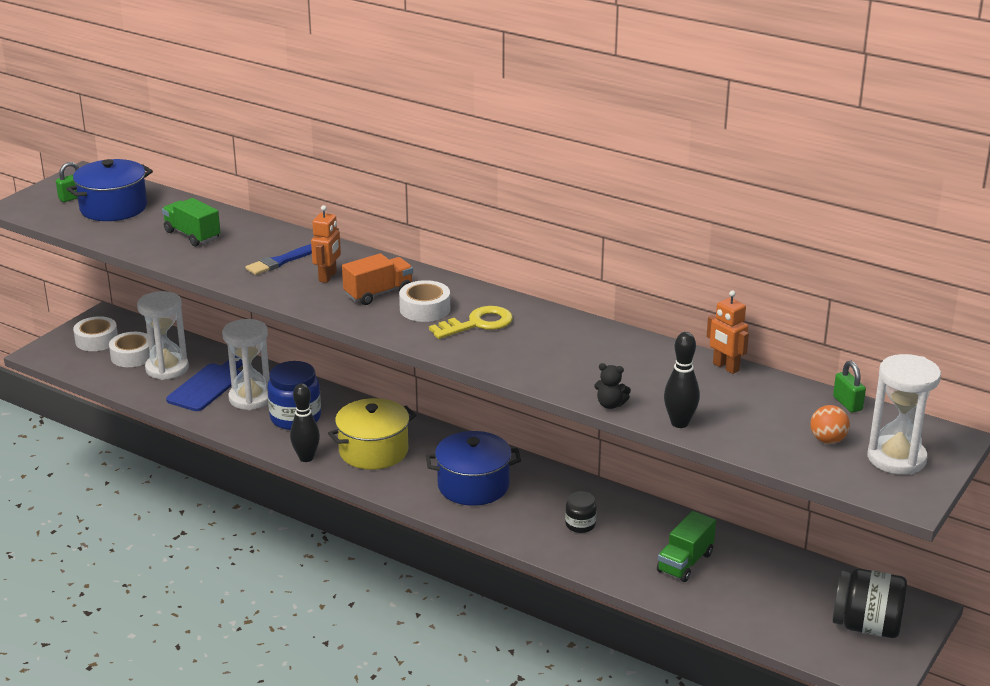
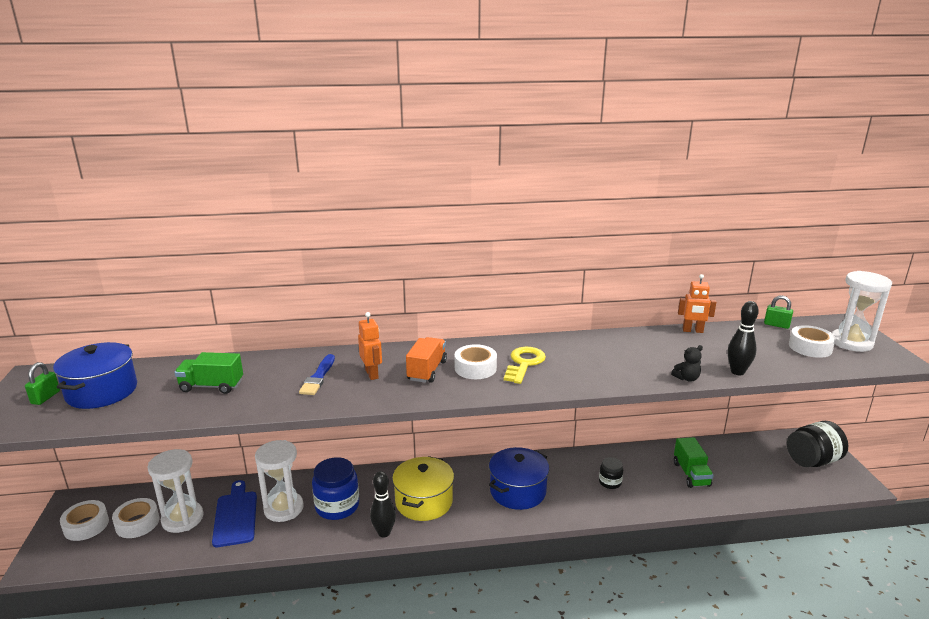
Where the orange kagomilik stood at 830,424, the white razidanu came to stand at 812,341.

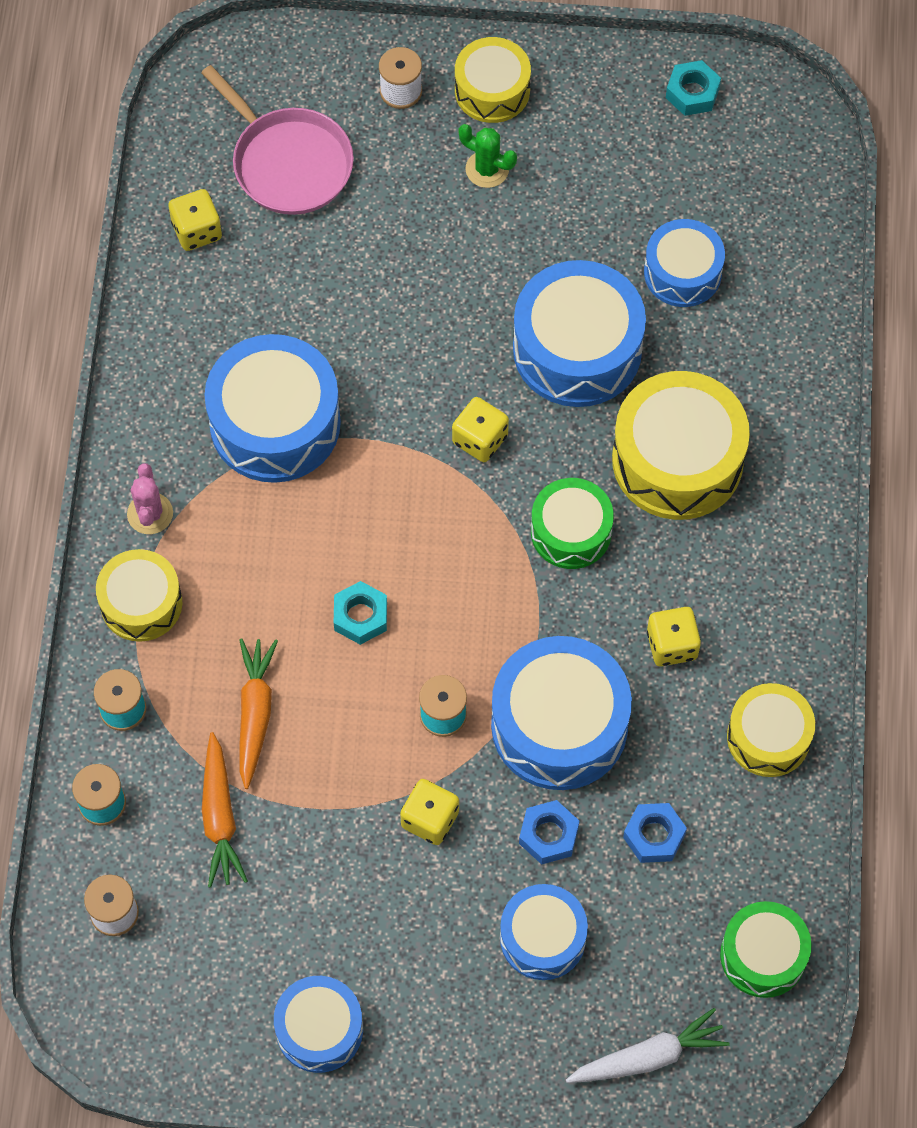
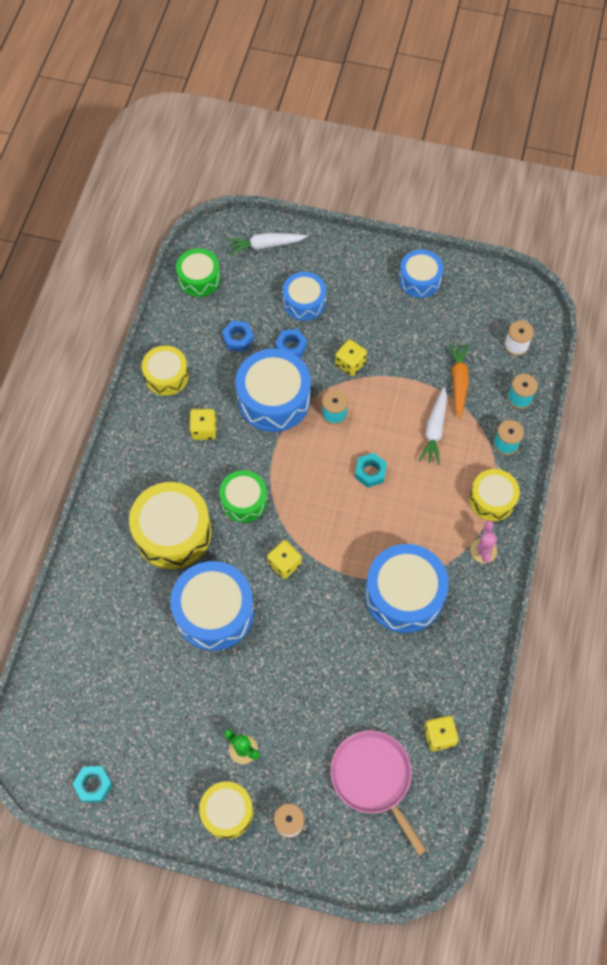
The second view lost the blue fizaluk at 684,263.
What was the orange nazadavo at 258,713 turned into the white nazadavo at 433,426.

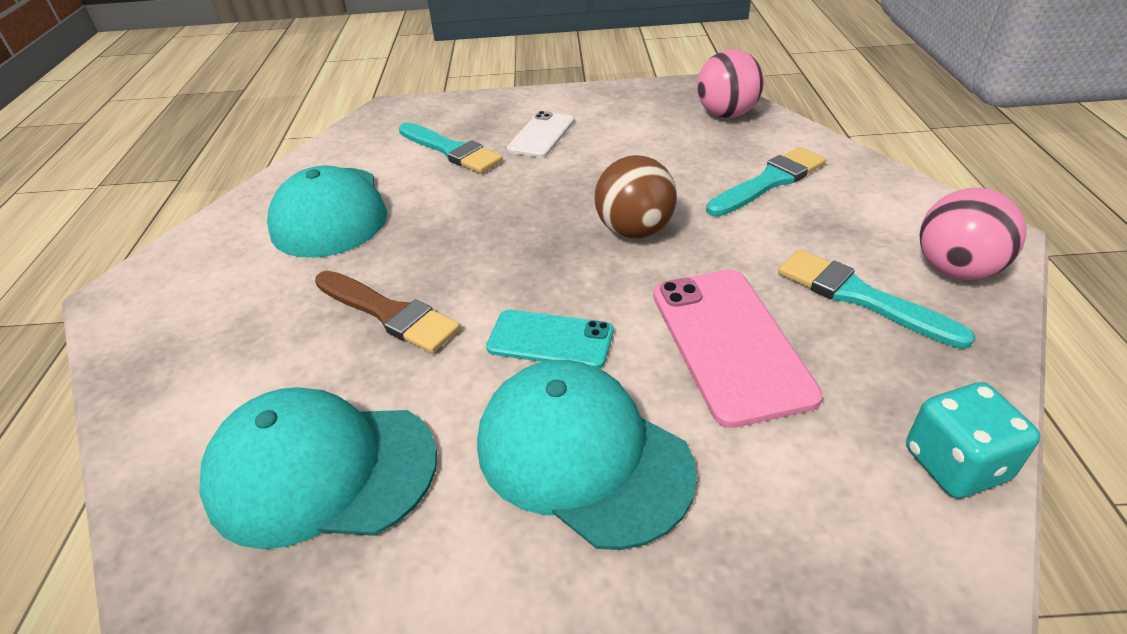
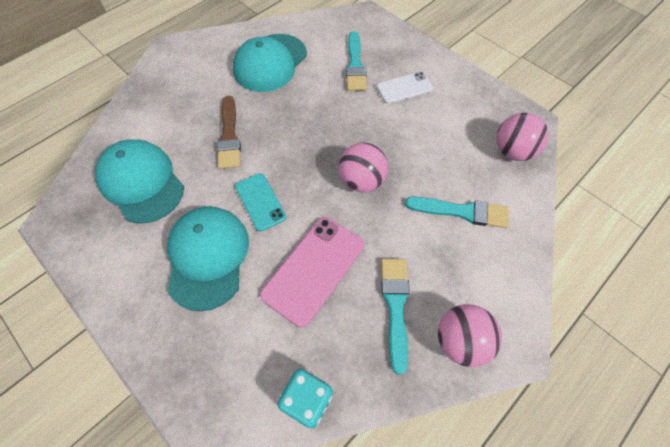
What was the brown kagomilik at 636,196 turned into the pink kagomilik at 363,167.

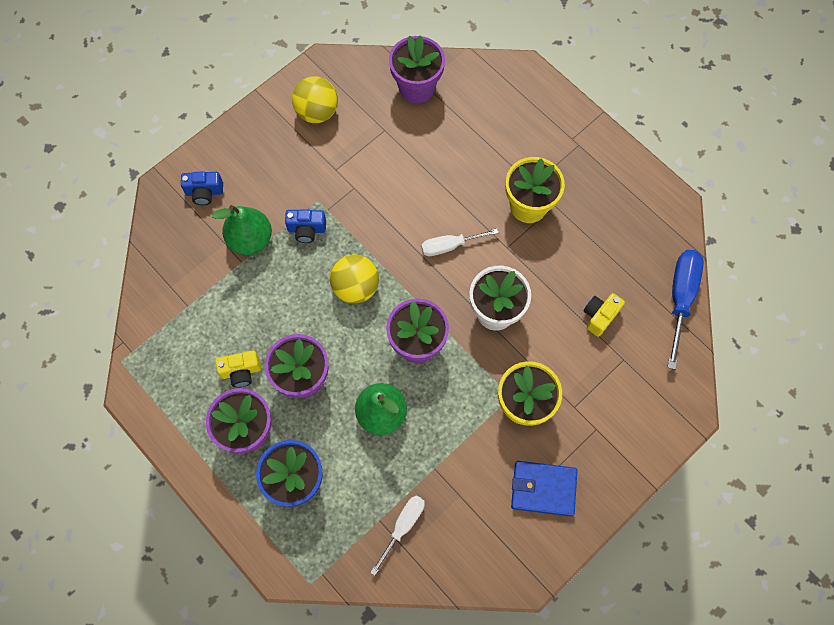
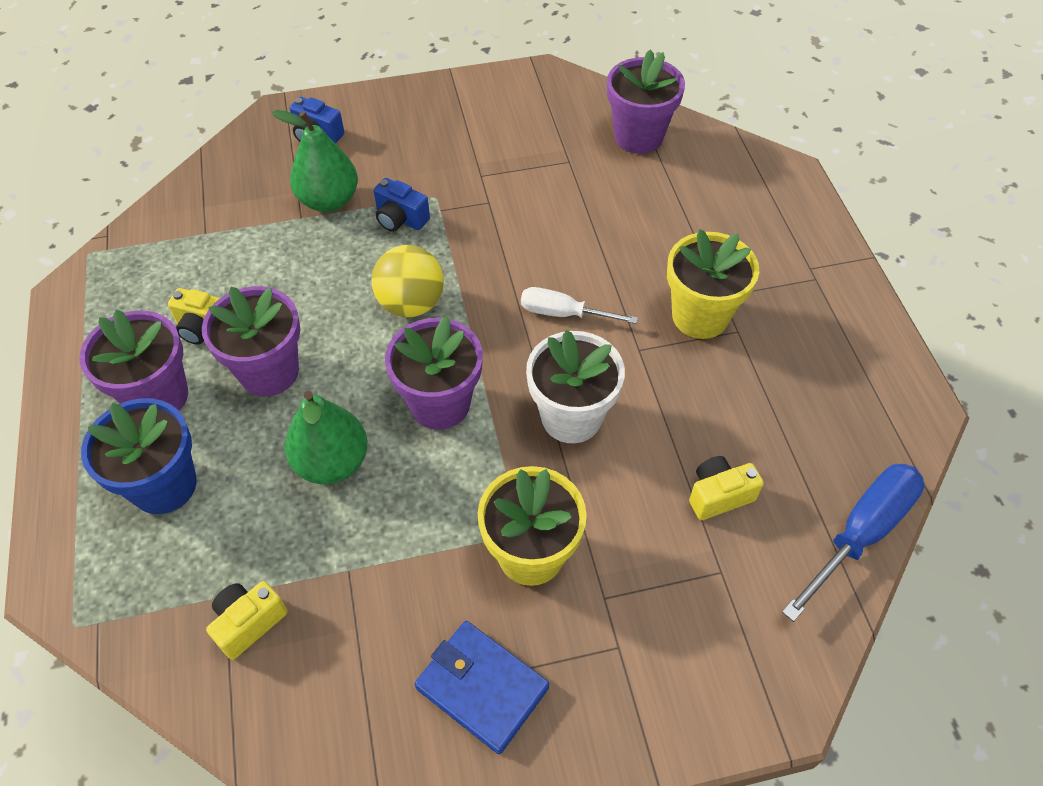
The second view lost the yellow kagomilik at 315,99.
Where the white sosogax stood at 397,535, the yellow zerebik came to stand at 246,620.

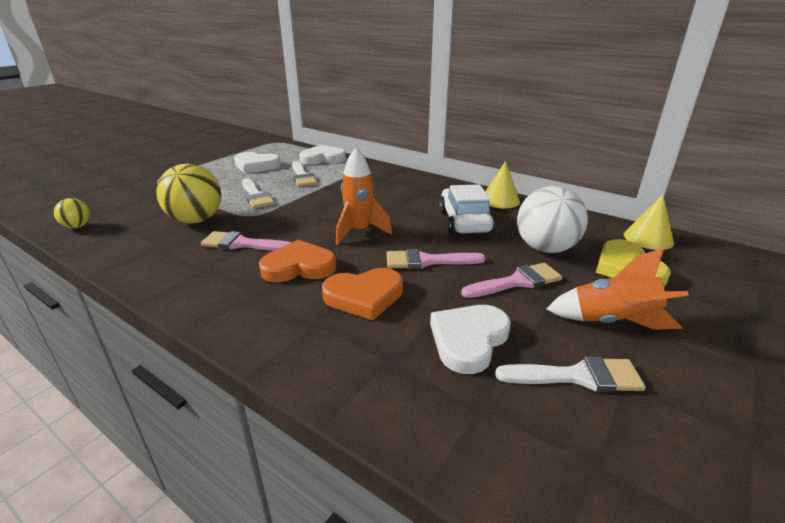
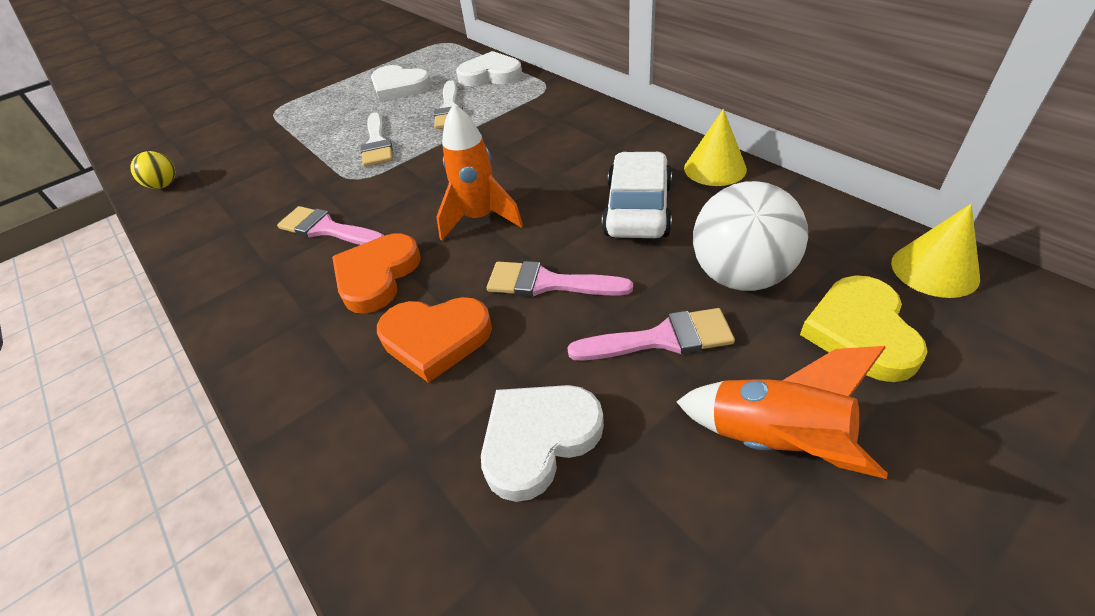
The second view lost the yellow kagomilik at 188,194.
The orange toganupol at 297,261 ended up facing another way, 75 degrees counterclockwise from before.
The second view lost the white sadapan at 570,374.

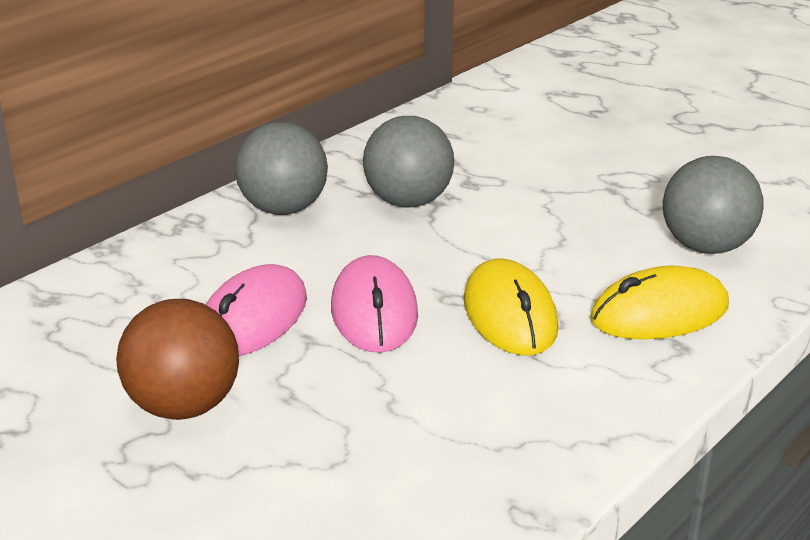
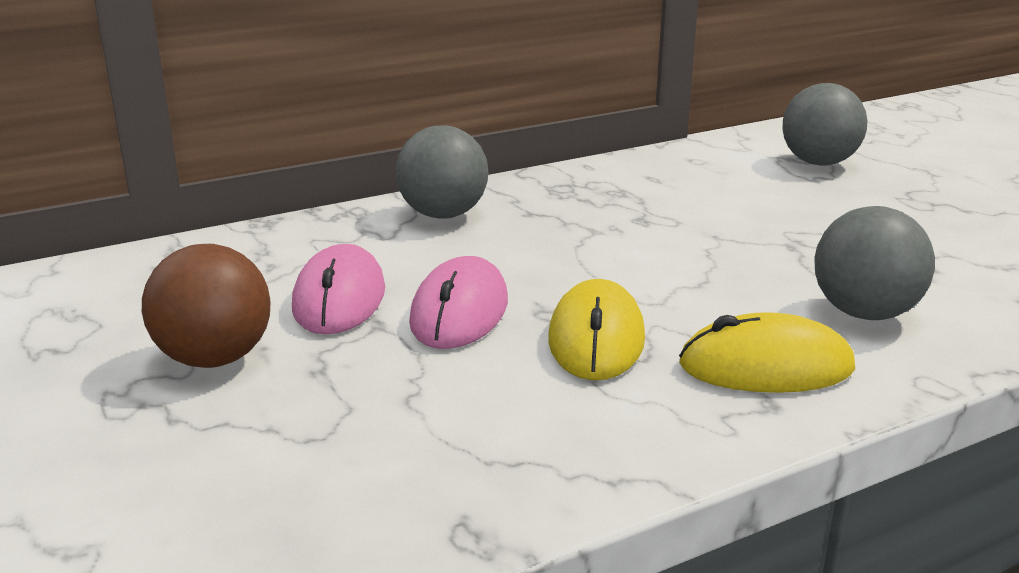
The grey kagomilik ended up elsewhere, having gone from 408,162 to 825,124.
The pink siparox at 256,310 ended up facing another way, 45 degrees counterclockwise from before.

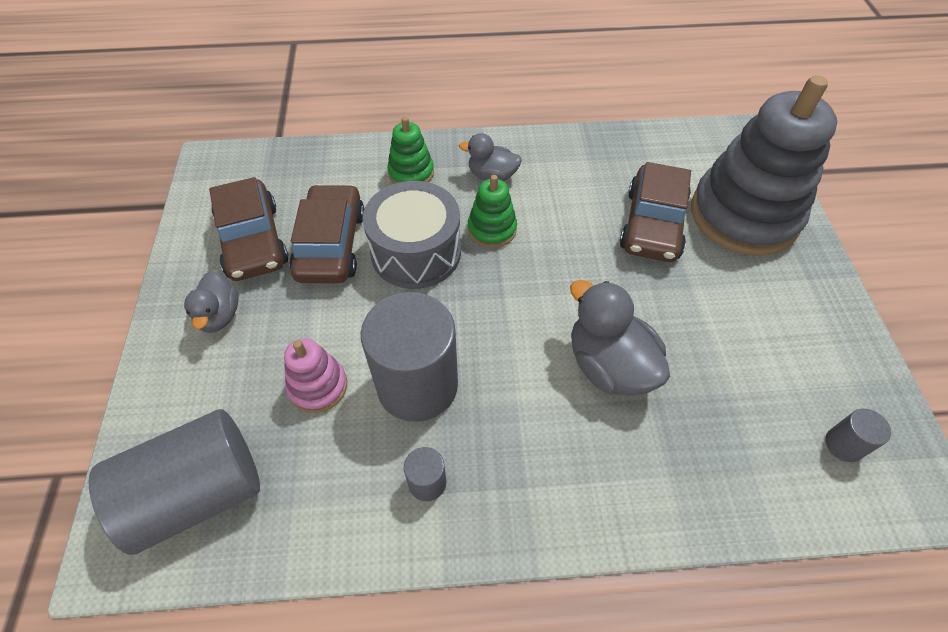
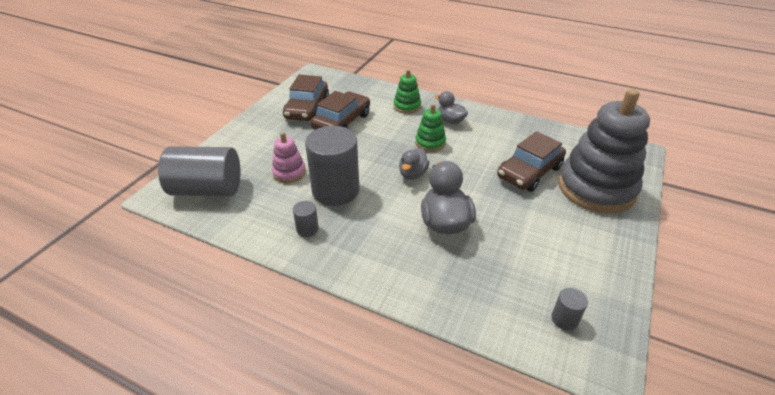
The second view lost the grey fizaluk at 412,235.
The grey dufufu ended up elsewhere, having gone from 211,302 to 414,164.

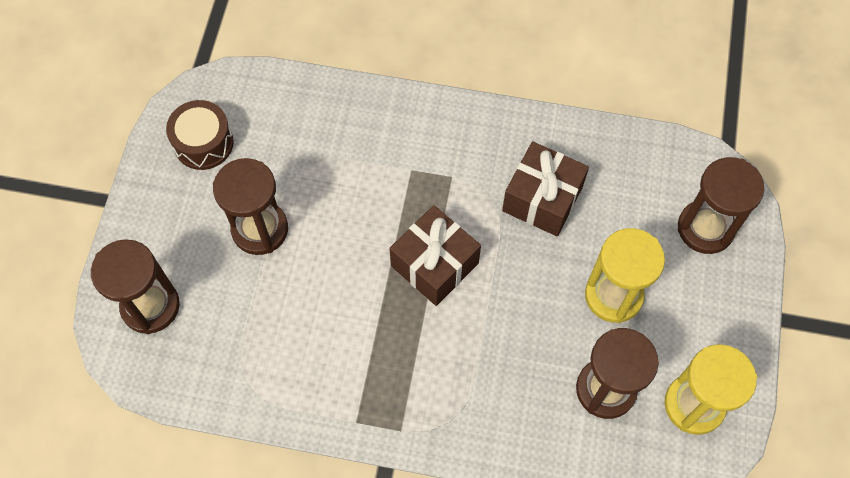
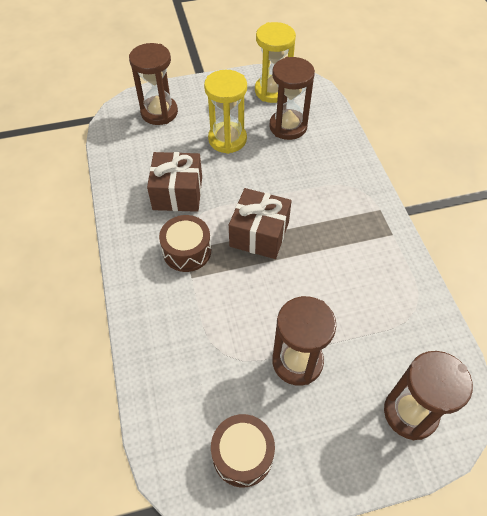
The second view gained the brown fizaluk at 185,243.

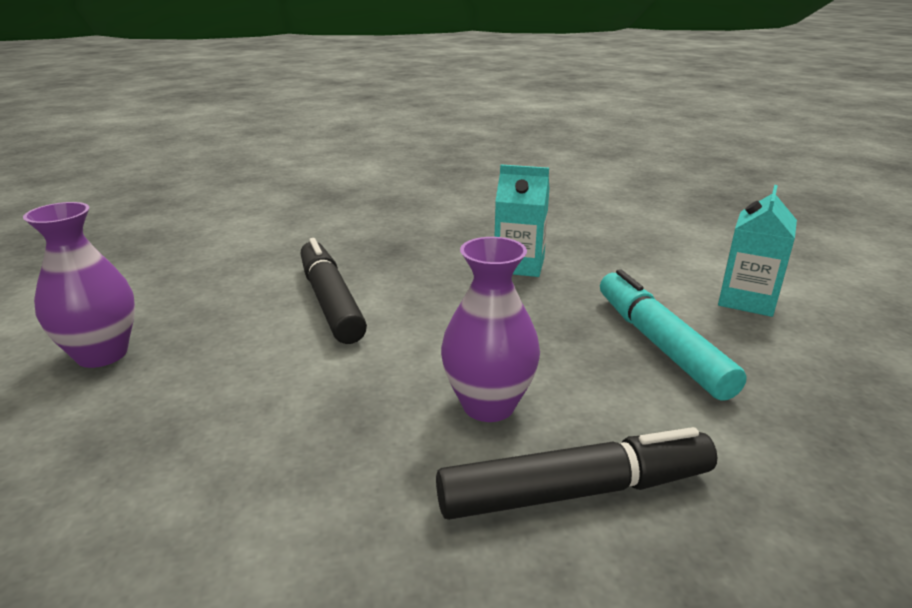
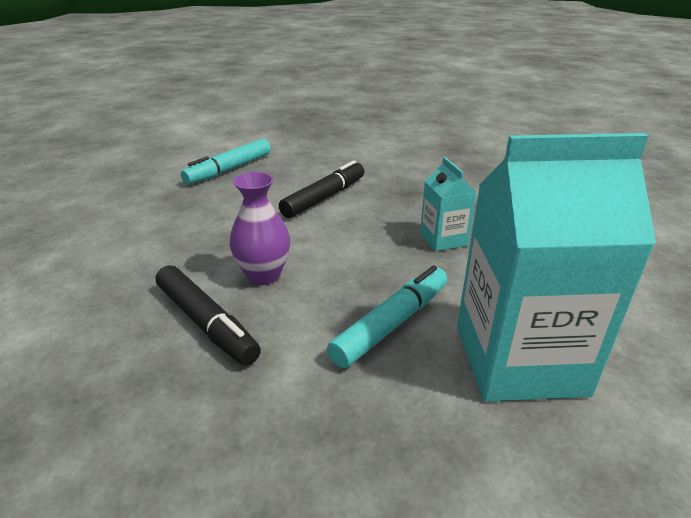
The size of the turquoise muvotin at 757,251 changed by a factor of 2.10.
Where the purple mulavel stood at 79,285, the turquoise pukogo came to stand at 226,162.

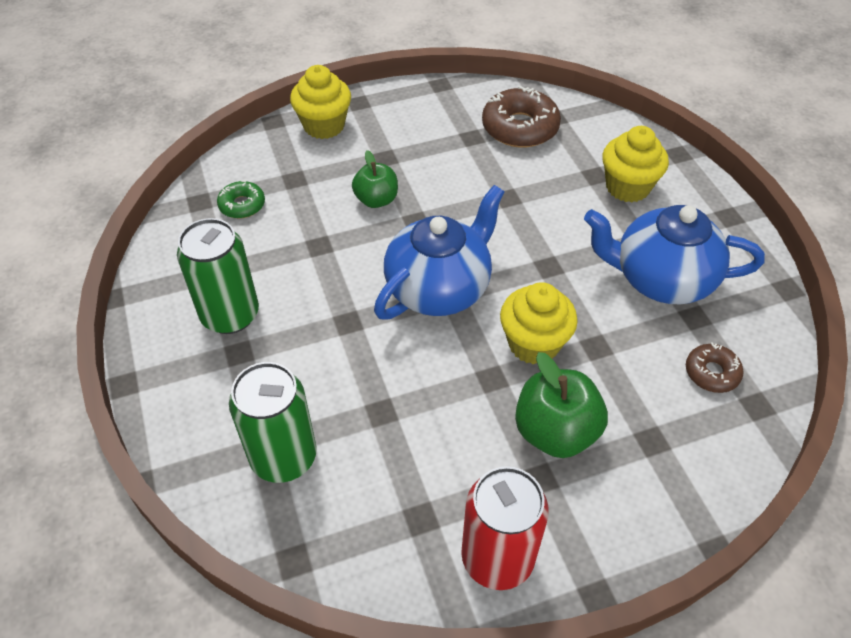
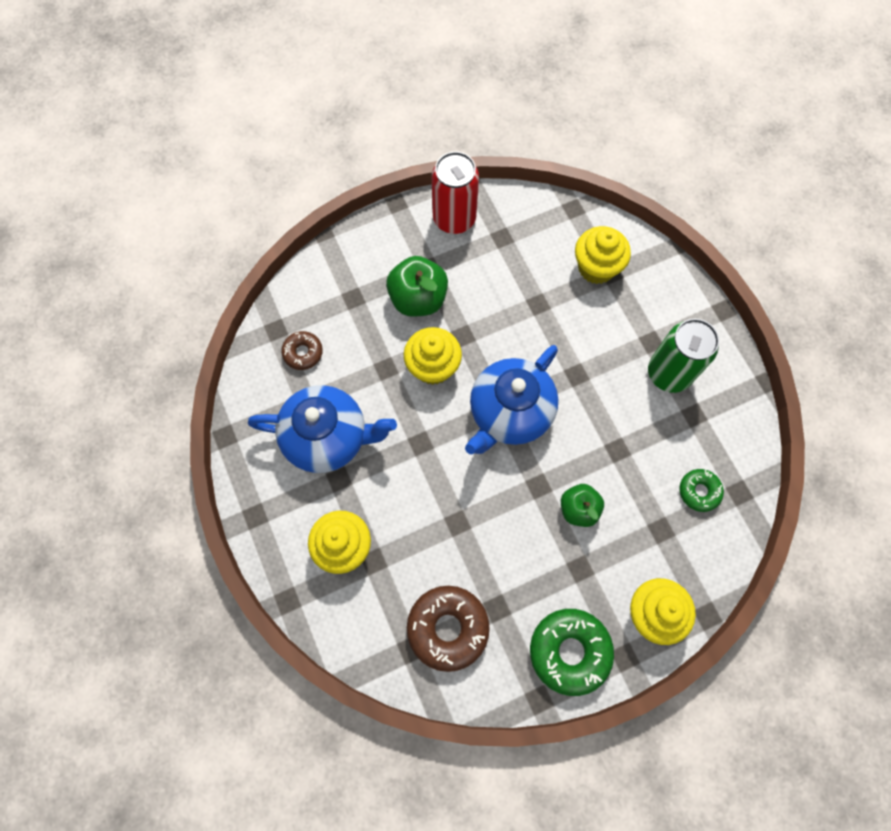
Where the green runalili stood at 273,422, the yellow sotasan came to stand at 603,255.
The second view gained the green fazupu at 572,652.

